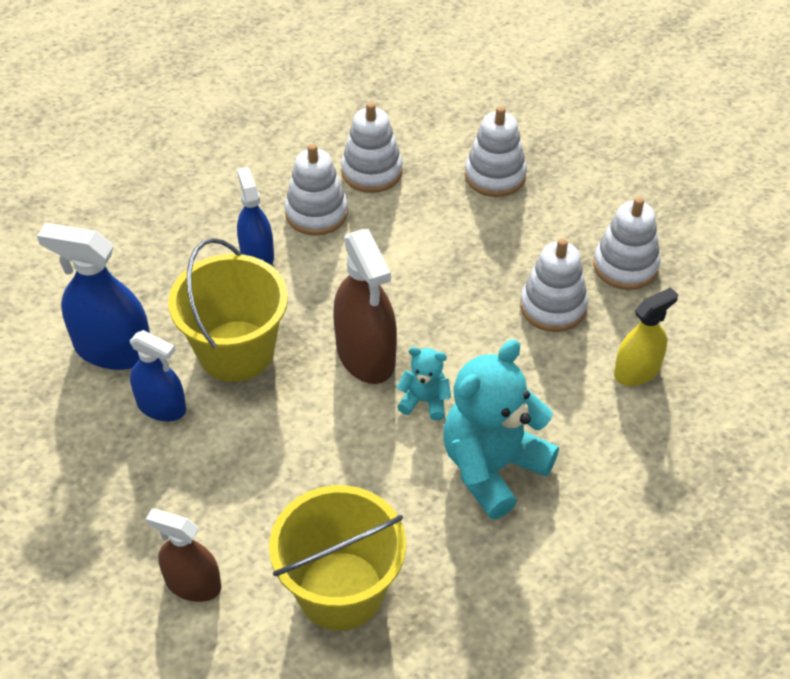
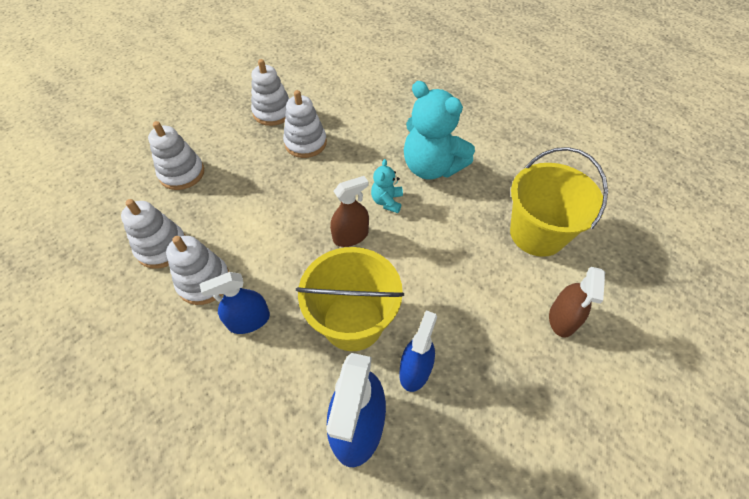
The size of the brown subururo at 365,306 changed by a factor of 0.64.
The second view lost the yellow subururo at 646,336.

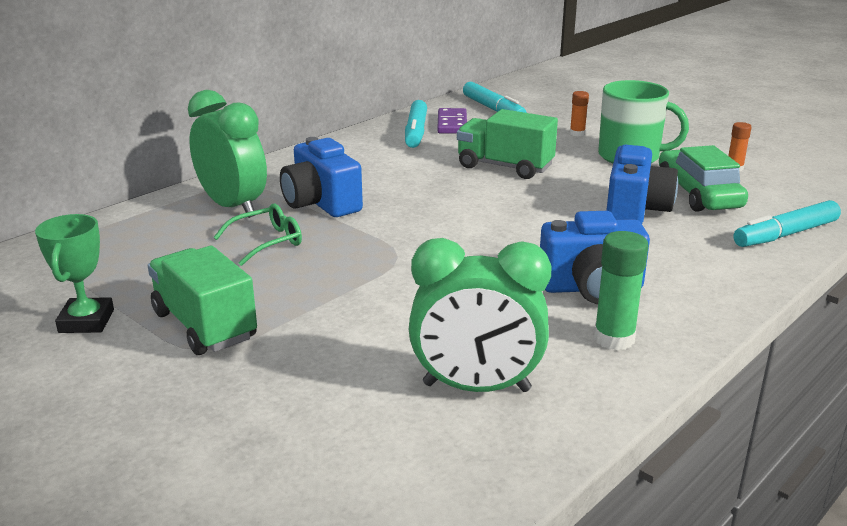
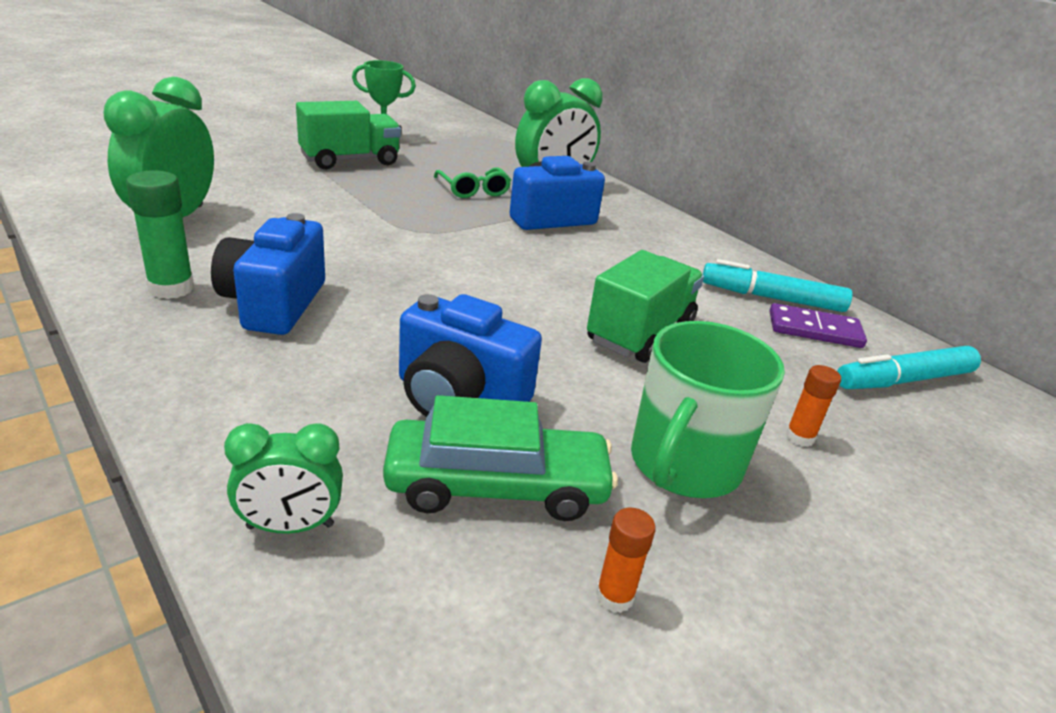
Where the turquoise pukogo stood at 787,223, the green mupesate came to stand at 283,478.

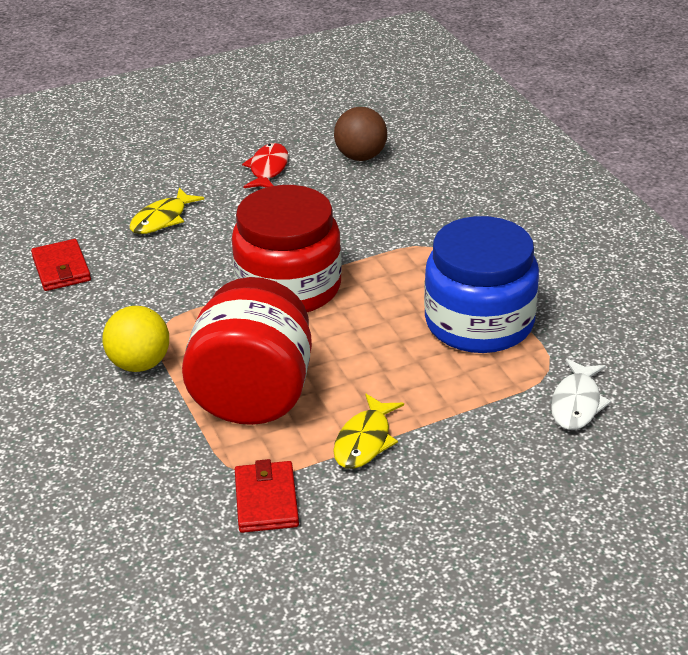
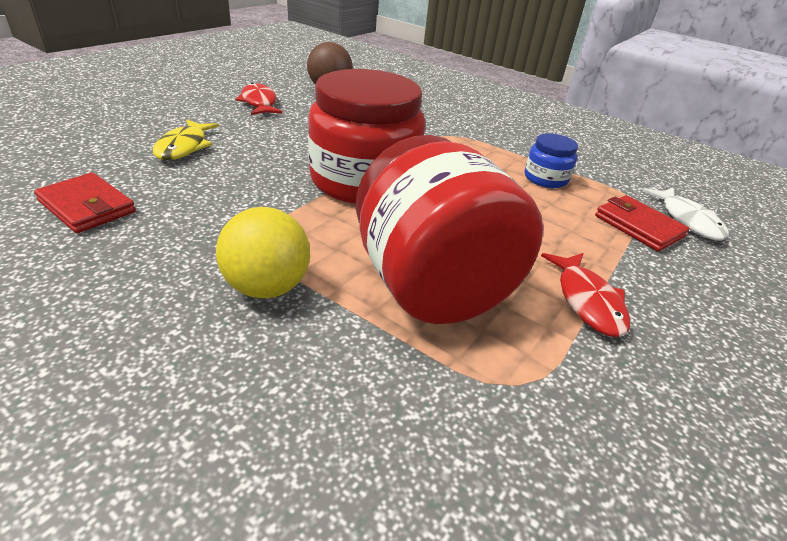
The size of the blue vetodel at 481,284 changed by a factor of 0.45.
What was the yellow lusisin at 368,431 turned into the red lusisin at 585,295.
The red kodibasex ended up elsewhere, having gone from 267,496 to 642,223.

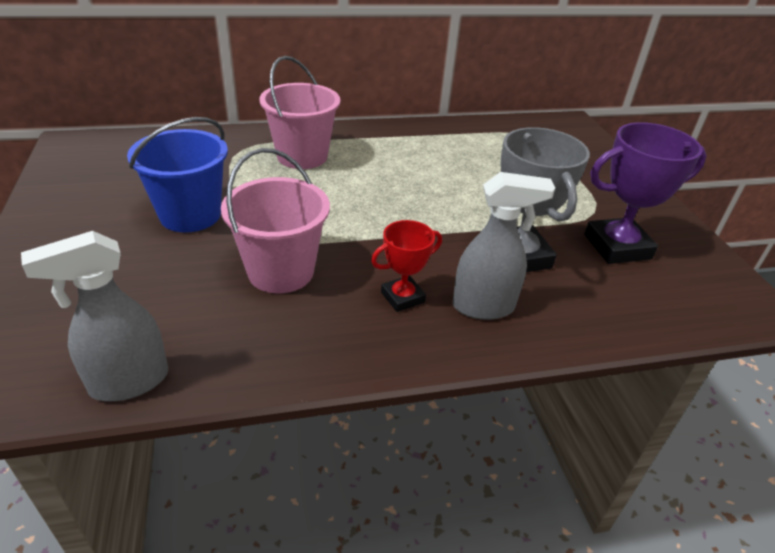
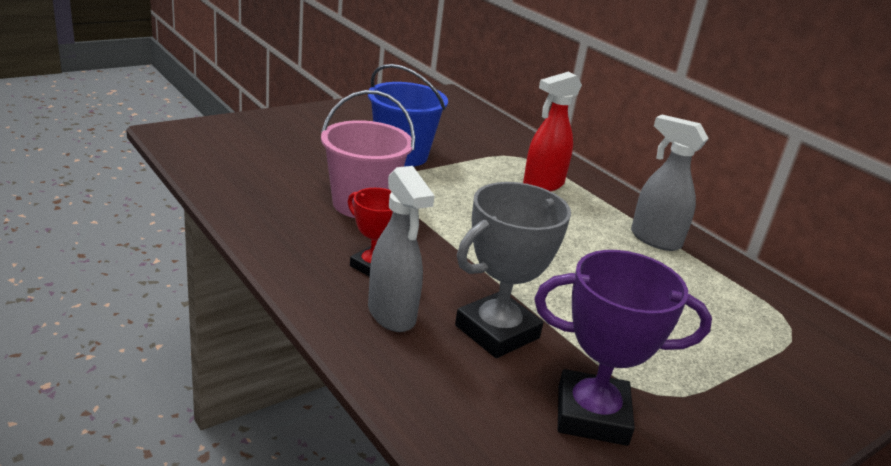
Where the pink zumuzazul stood at 299,112, the red subururo came to stand at 552,131.
The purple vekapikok at 645,193 ended up facing another way, 45 degrees counterclockwise from before.
The grey subururo ended up elsewhere, having gone from 94,316 to 670,183.

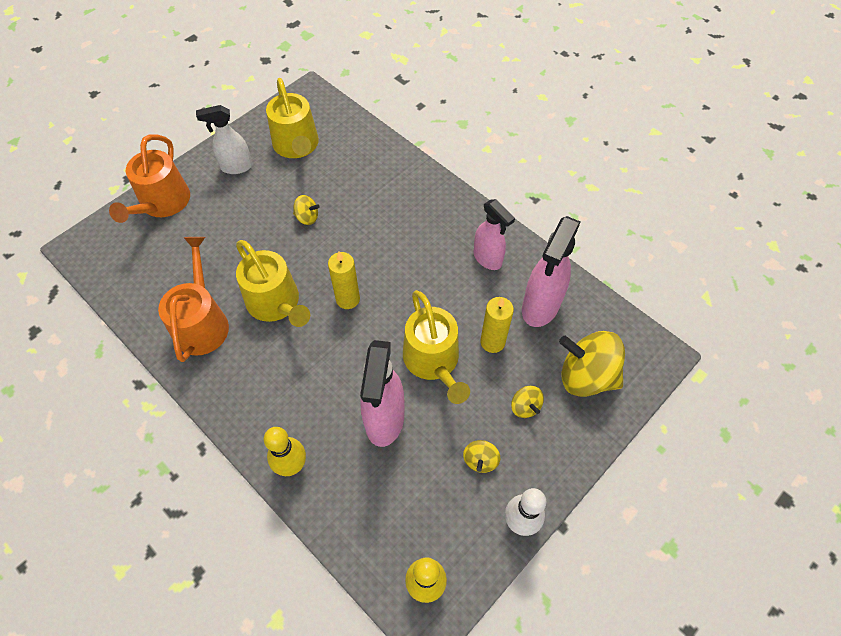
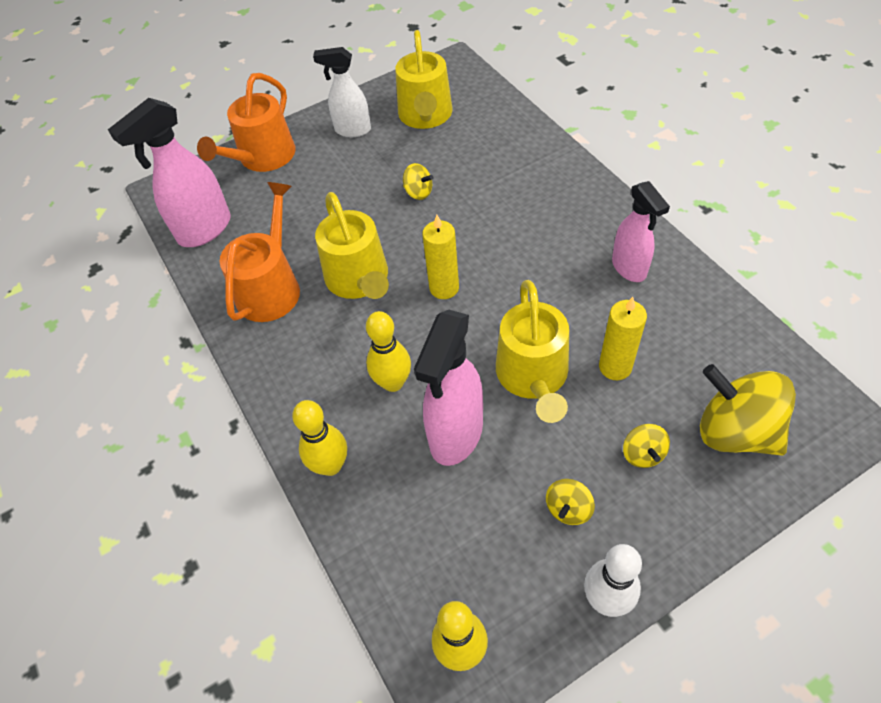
The pink subururo ended up elsewhere, having gone from 551,271 to 169,172.
The second view gained the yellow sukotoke at 388,351.

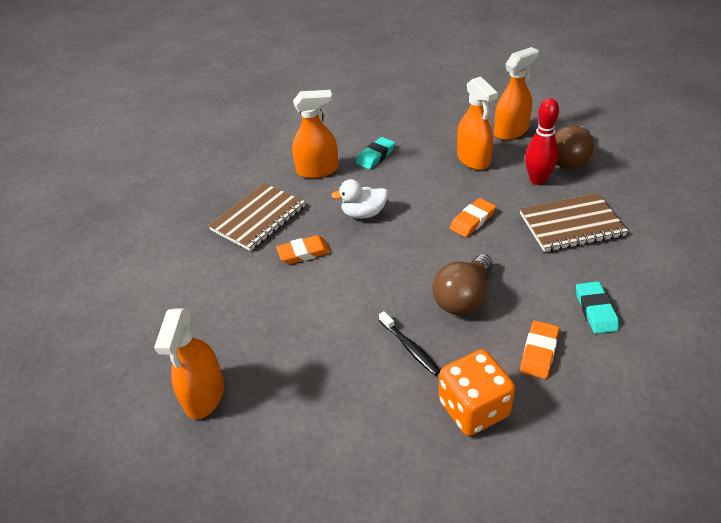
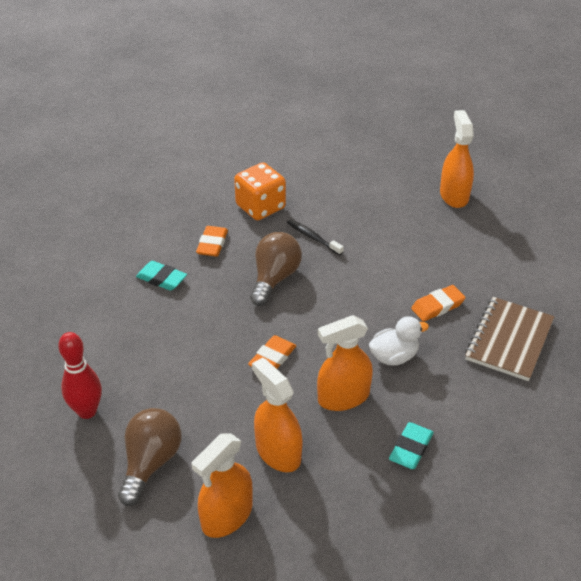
The orange subururo ended up elsewhere, having gone from 315,134 to 345,363.
The red sukotoke ended up elsewhere, having gone from 542,141 to 80,375.
The second view lost the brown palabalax at 574,222.
The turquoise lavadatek at 597,307 ended up facing another way, 45 degrees counterclockwise from before.

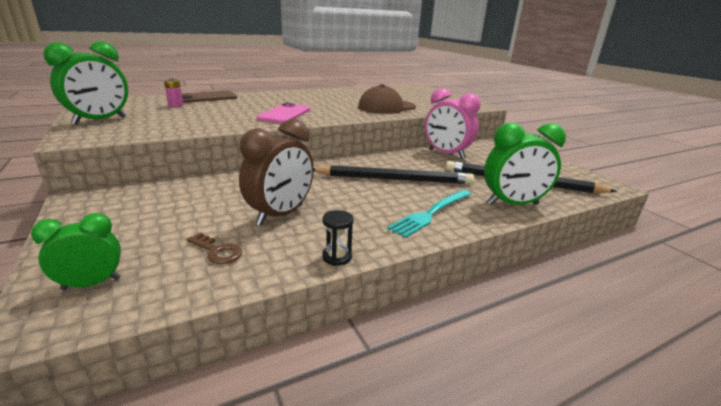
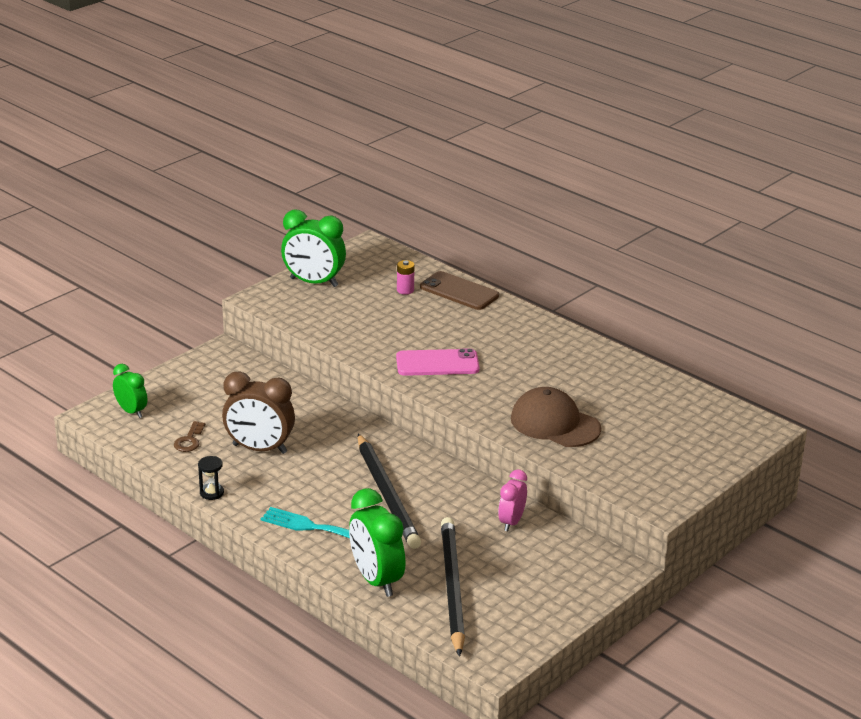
The size of the pink mupesate at 453,123 changed by a factor of 0.60.

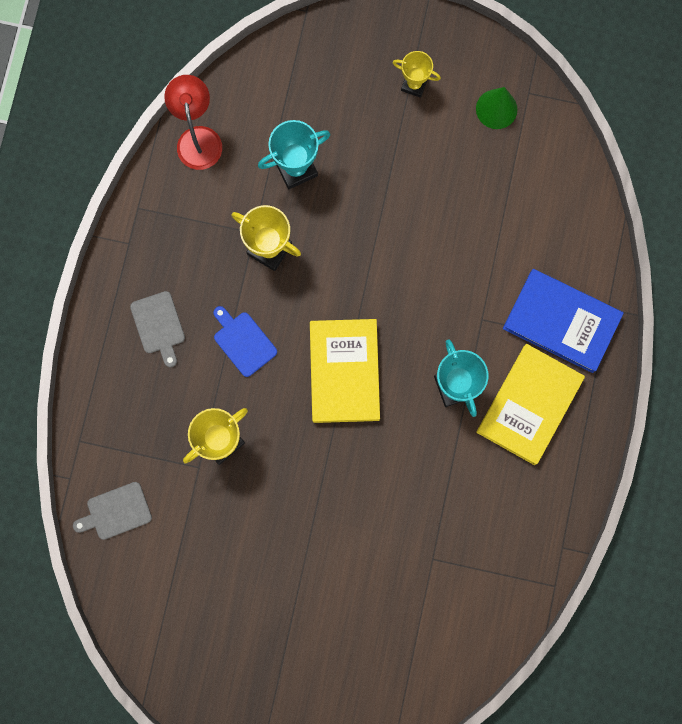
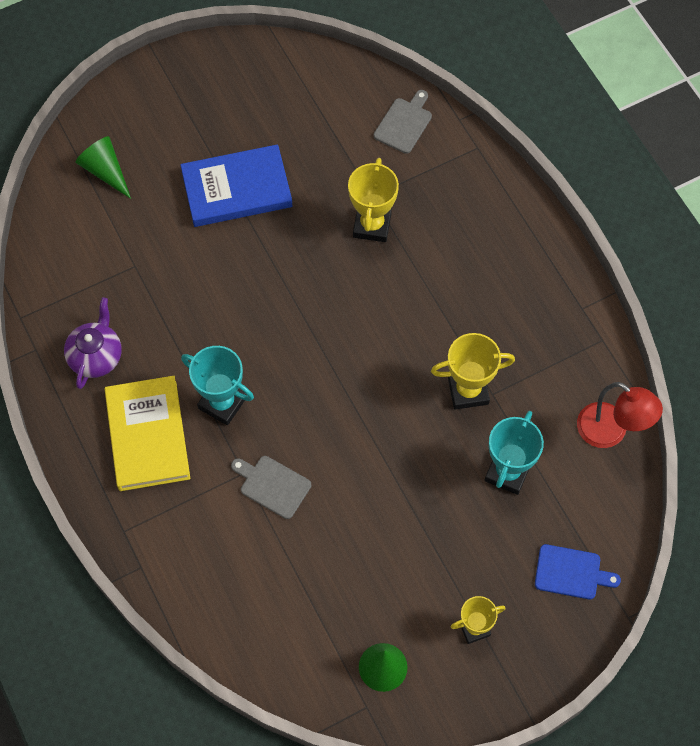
The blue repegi ended up elsewhere, having gone from 563,321 to 236,185.
The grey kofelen ended up elsewhere, having gone from 157,329 to 271,487.
The blue kofelen ended up elsewhere, having gone from 245,341 to 578,571.
The second view lost the yellow repegi at 345,371.
The second view gained the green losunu at 103,167.
The second view gained the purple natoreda at 93,343.

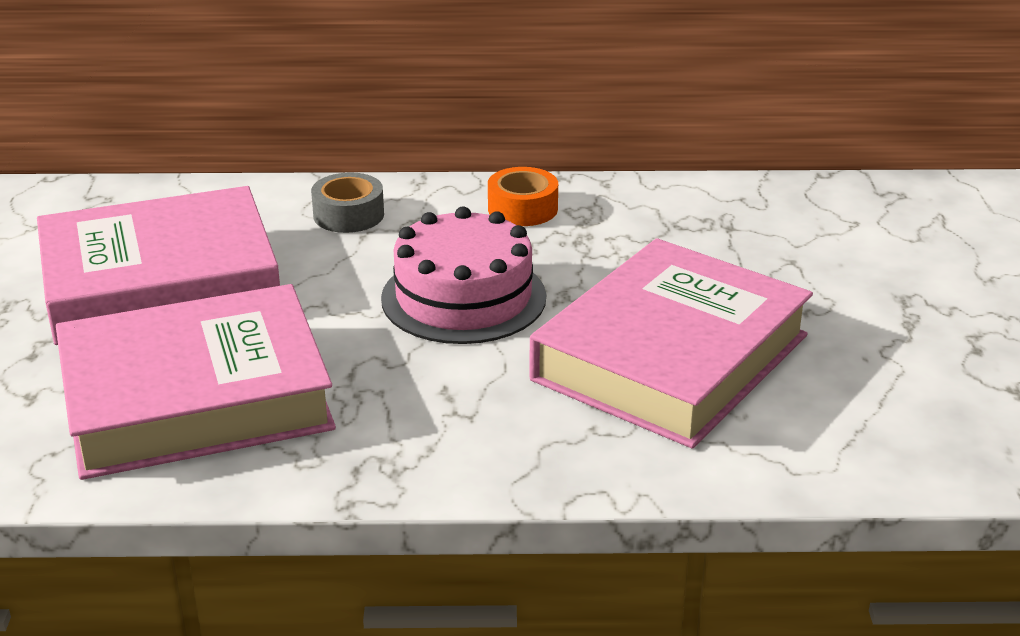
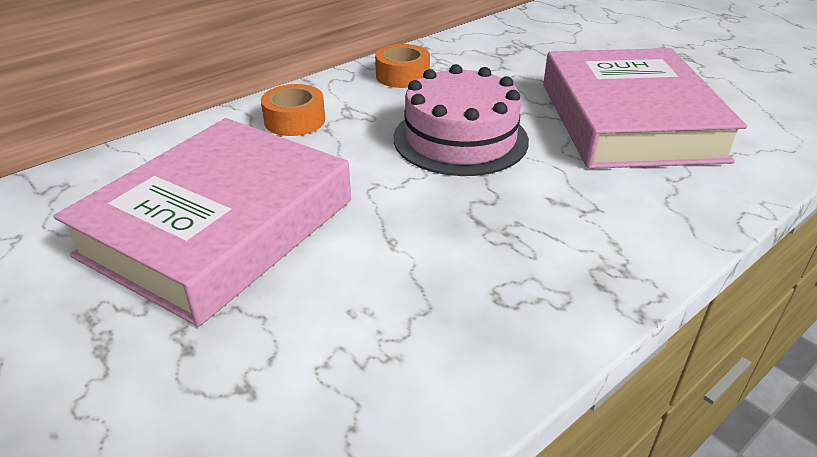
What was the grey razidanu at 347,202 turned into the orange razidanu at 293,110.
The second view lost the pink repegi at 196,382.

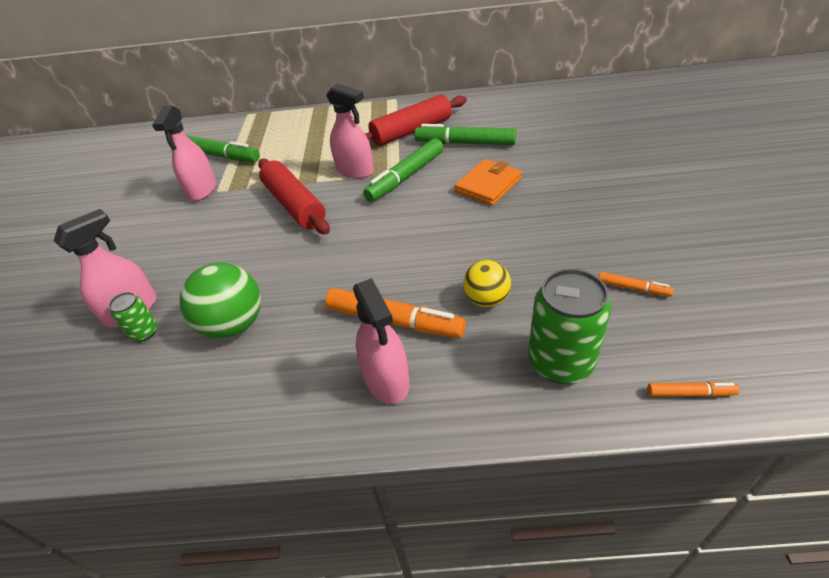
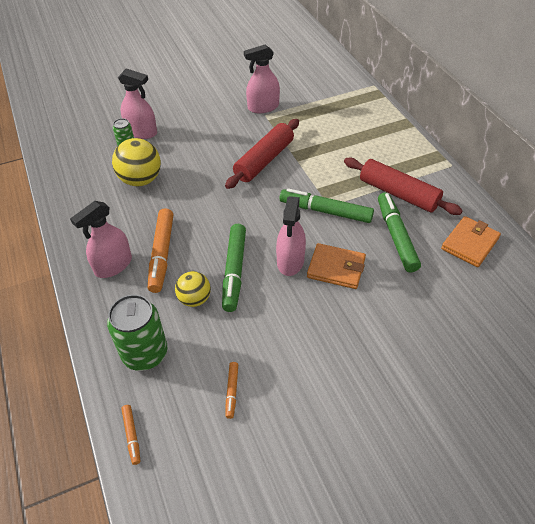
The pink subururo ended up elsewhere, having gone from 350,131 to 291,236.
The green pukogo ended up elsewhere, having gone from 223,148 to 234,268.
What was the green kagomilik at 220,301 turned into the yellow kagomilik at 136,162.
The second view gained the orange kodibasex at 471,241.

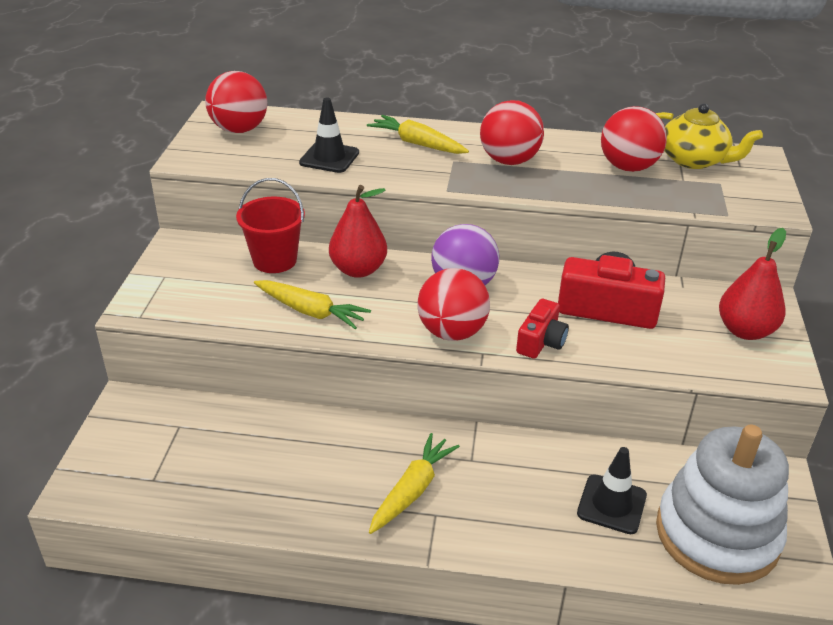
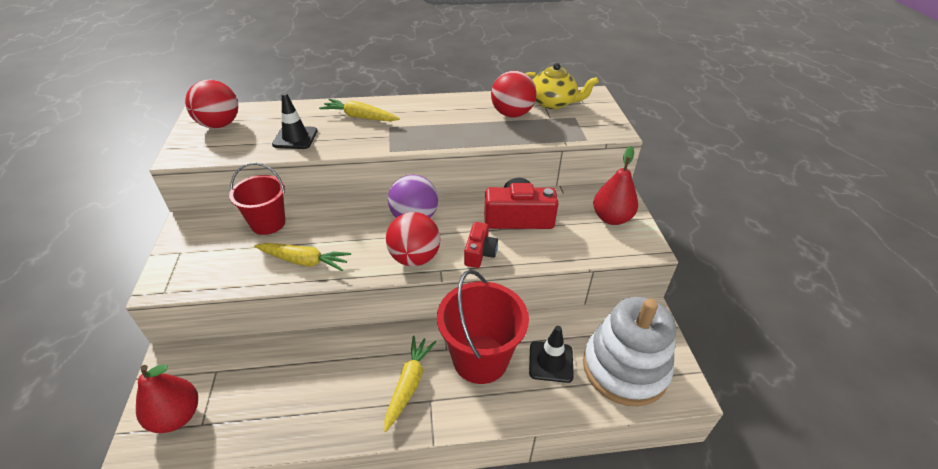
The second view lost the red kagomilik at 512,132.
The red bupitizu ended up elsewhere, having gone from 358,231 to 167,398.
The second view gained the red zumuzazul at 483,327.

